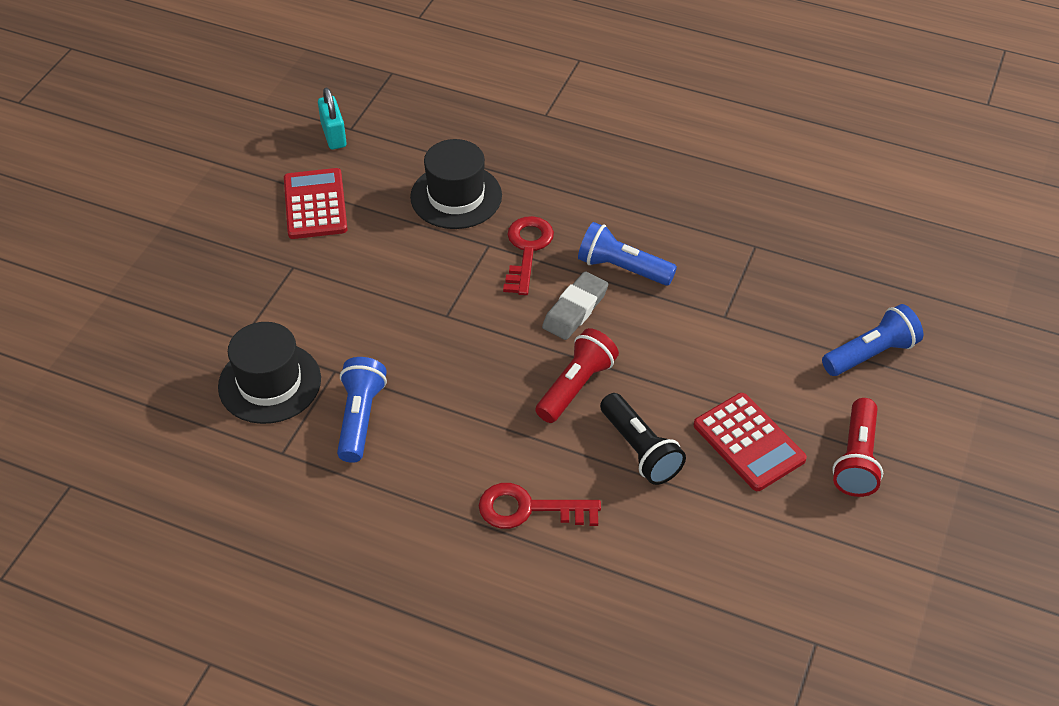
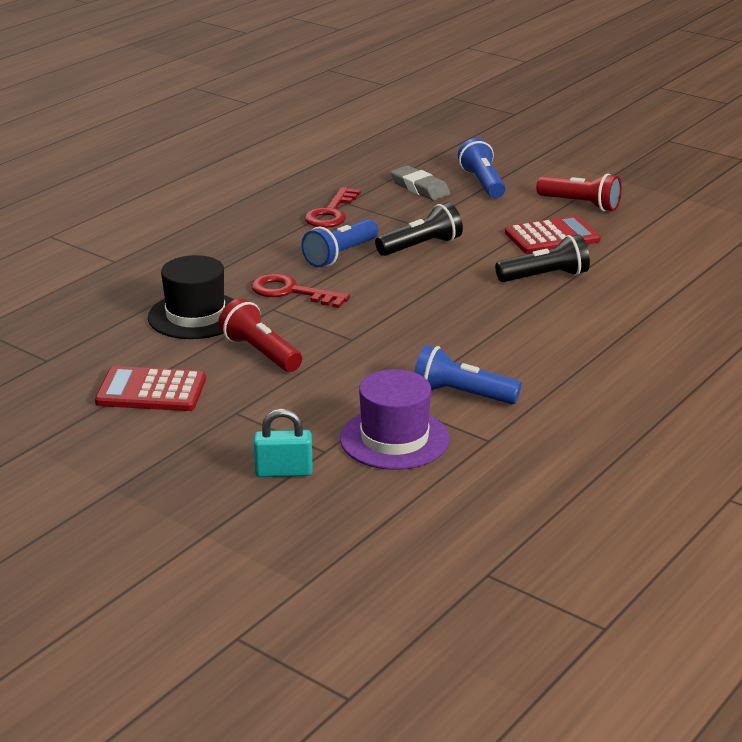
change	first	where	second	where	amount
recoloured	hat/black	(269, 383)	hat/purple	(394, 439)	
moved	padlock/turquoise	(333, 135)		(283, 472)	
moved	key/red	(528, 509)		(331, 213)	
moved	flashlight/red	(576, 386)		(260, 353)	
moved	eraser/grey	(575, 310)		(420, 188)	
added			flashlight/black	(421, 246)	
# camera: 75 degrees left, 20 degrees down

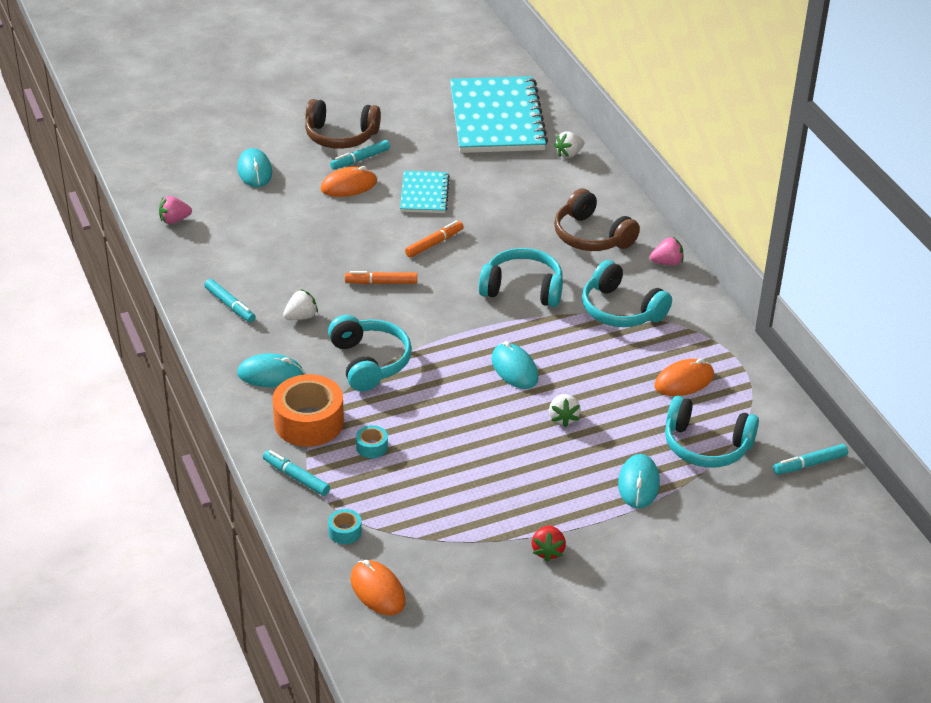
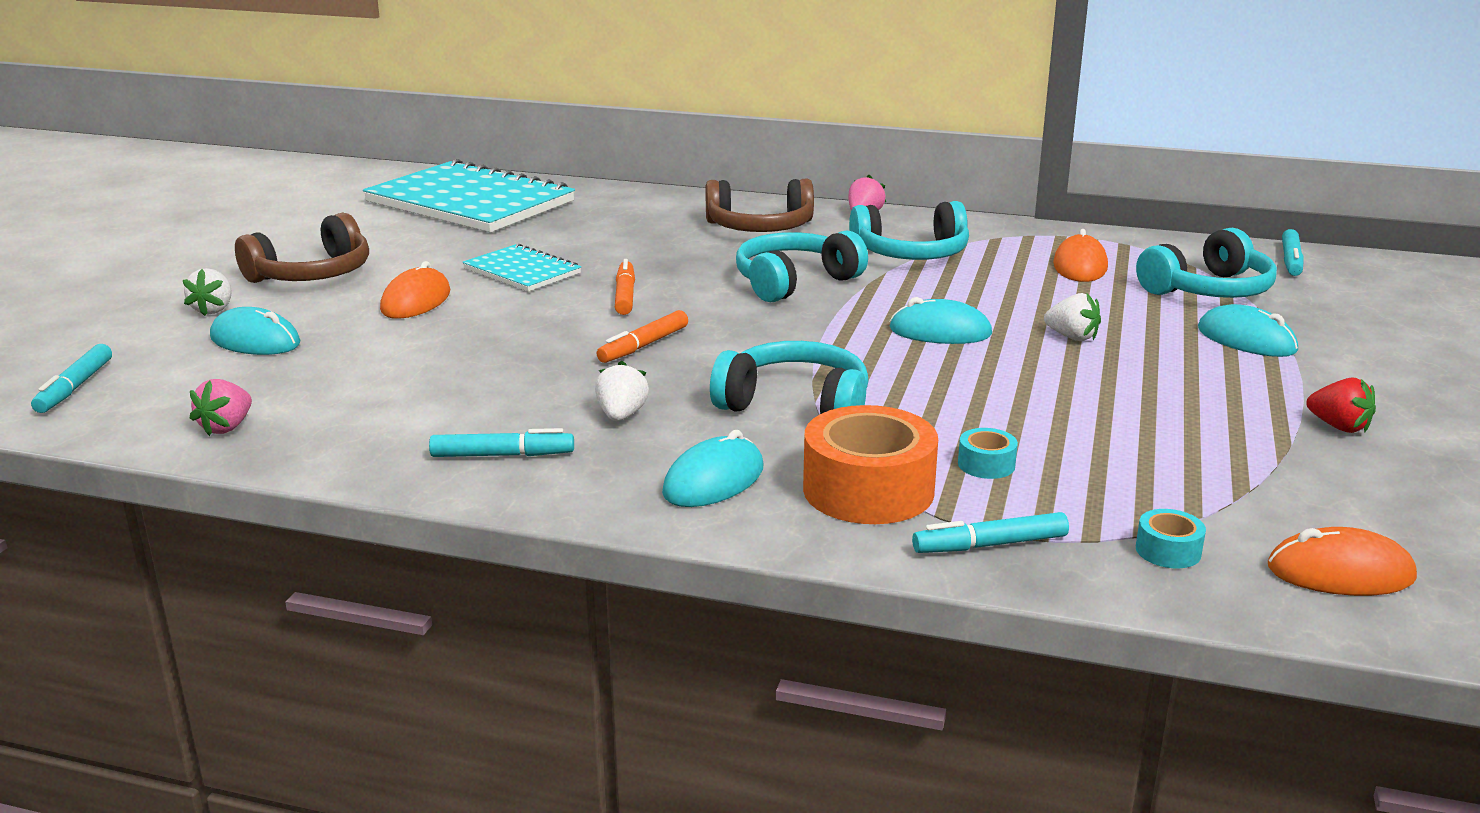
change	first	where	second	where	amount
moved	marker/turquoise	(360, 159)		(75, 387)	
moved	strawberry/white	(569, 154)		(213, 310)	
# camera: 50 degrees left, 15 degrees down

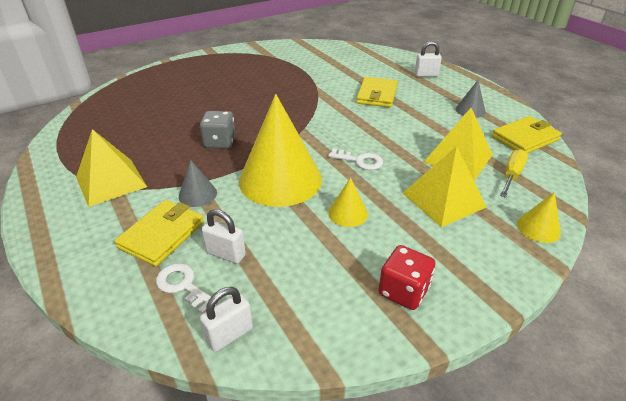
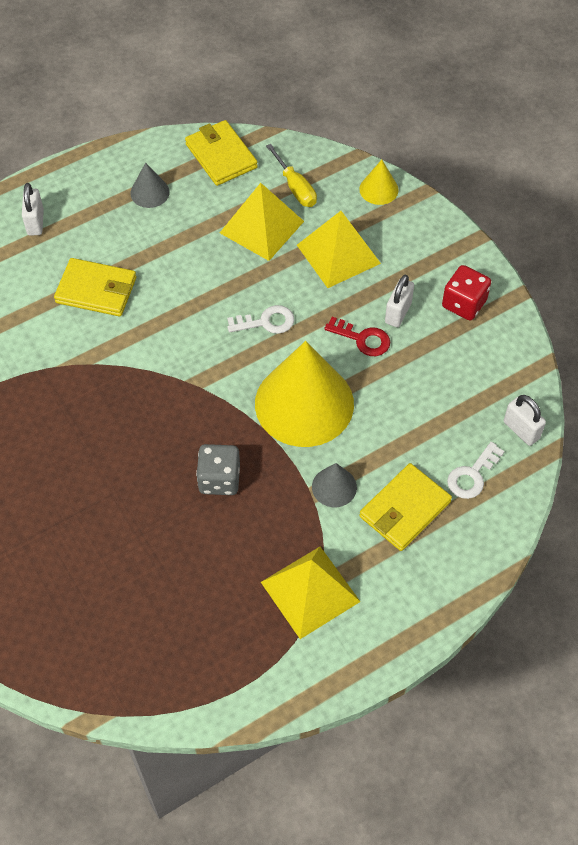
change	first	where	second	where	amount
turned	wallet/yellow	(162, 235)		(405, 509)	75 degrees counterclockwise
moved	padlock/white	(226, 254)		(398, 312)	
turned	key/white	(360, 161)		(266, 322)	60 degrees clockwise
replaced	cone/yellow	(348, 213)	key/red	(362, 339)	
turned	screwdriver/yellow	(511, 175)		(295, 187)	150 degrees counterclockwise
# camera: 90 degrees left, 20 degrees up

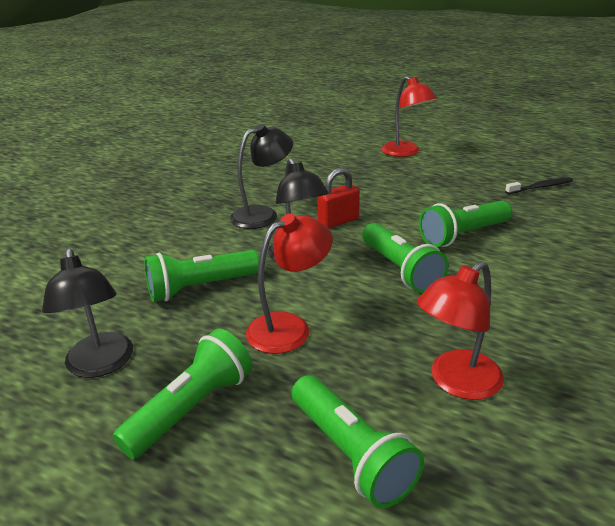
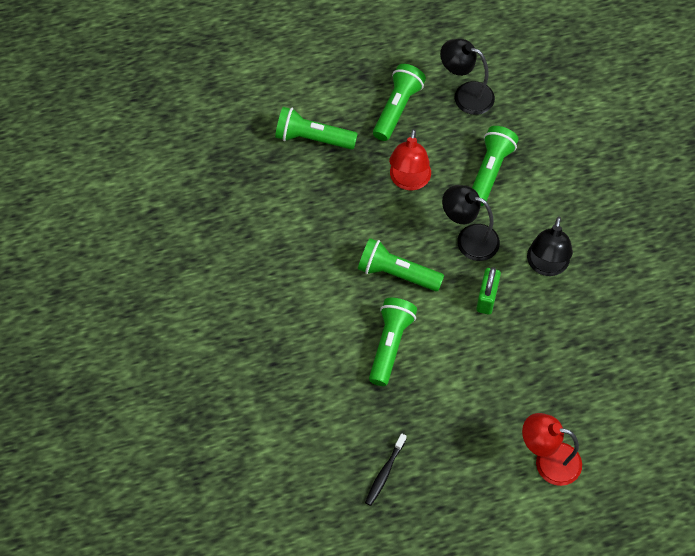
change	first	where	second	where	amount
turned	flashlight/green	(192, 408)		(397, 108)	150 degrees counterclockwise
recoloured	padlock/red	(338, 221)	padlock/green	(487, 298)	
removed	lamp/red	(456, 382)			
# camera: 135 degrees right, 30 degrees up

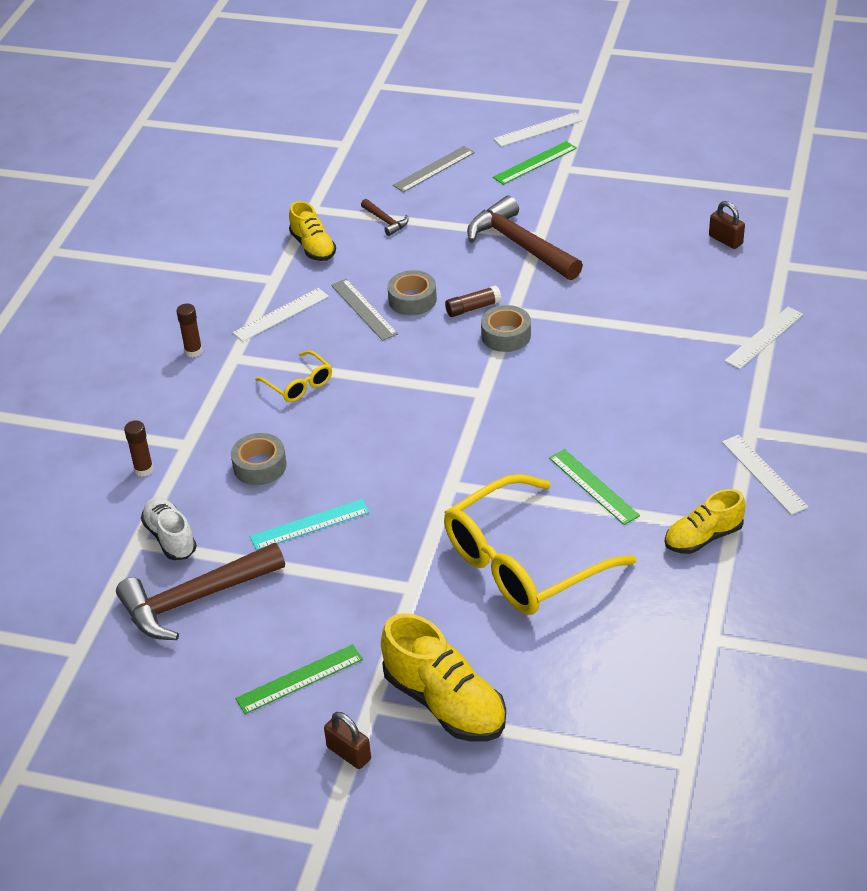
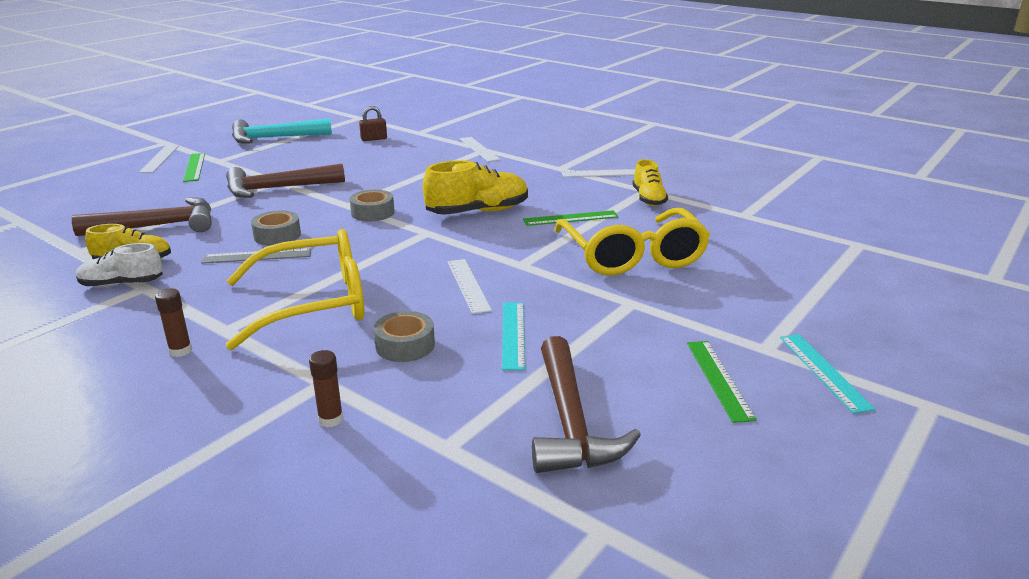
change	first	where	second	where	amount
moved	shoe/white	(170, 538)		(122, 284)	
moved	ruler/white	(281, 315)		(468, 285)	
resized	glasses/yellow	(299, 384)		(314, 303)	x2.19
replaced	padlock/brown	(349, 753)	ruler/turquoise	(824, 371)	
resized	hammer/brown	(386, 221)		(159, 226)	x2.22
moved	shoe/yellow	(445, 703)		(478, 212)	
removed	ruler/grey	(434, 169)			
removed	glue stick/brown	(473, 308)			
added			hammer/turquoise	(274, 138)	
# camera: 70 degrees left, 15 degrees down

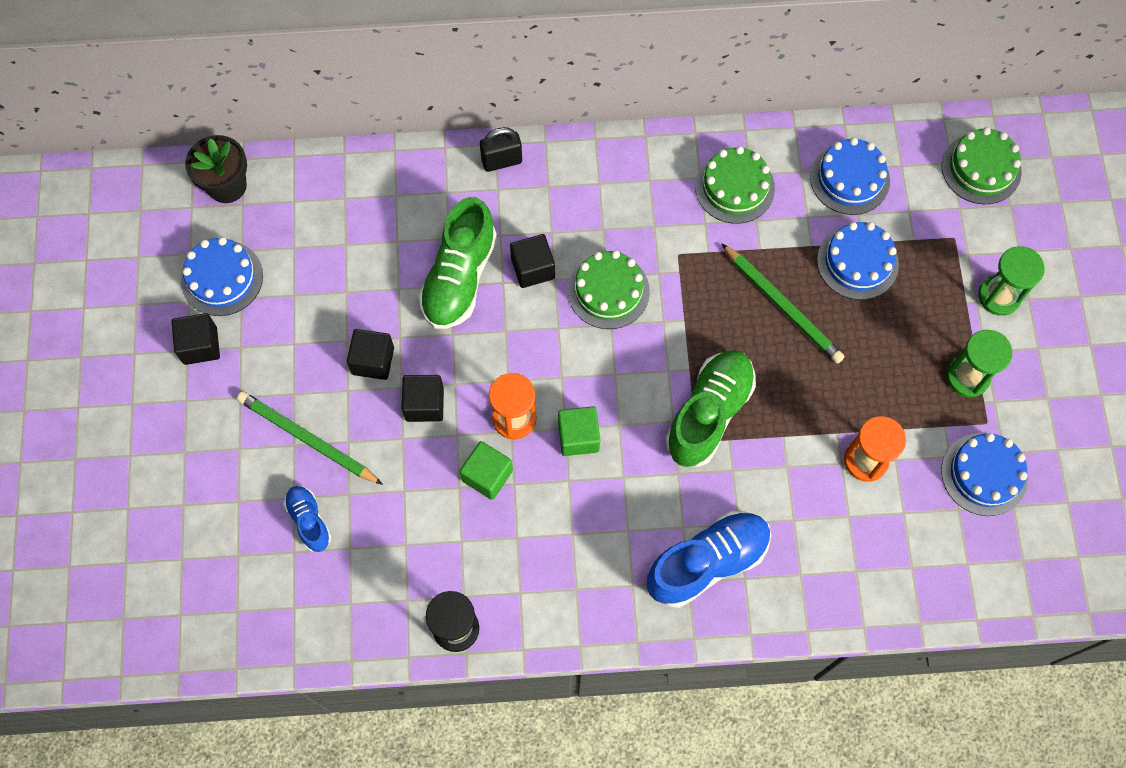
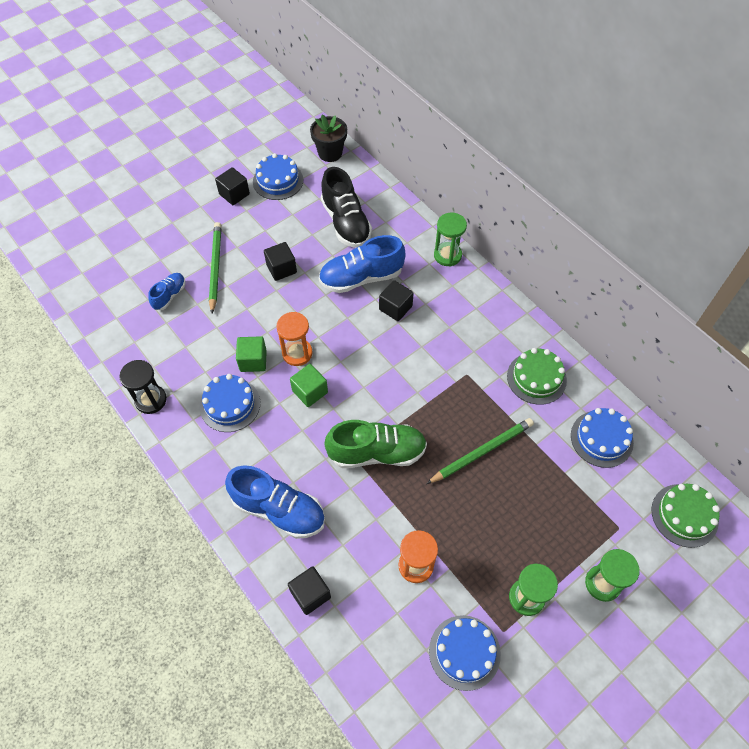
change	first	where	second	where	amount
moved	cube/black	(424, 404)		(310, 594)	
recoloured	shoe/green	(459, 277)	shoe/blue	(361, 278)	
replaced	padlock/black	(502, 161)	hourglass/green	(447, 255)	
removed	cake/green	(608, 291)			
turned	pencil/green	(783, 306)		(481, 451)	135 degrees counterclockwise
moved	cake/blue	(857, 262)		(230, 404)	
added			shoe/black	(346, 222)	
# camera: 55 degrees right, 10 degrees down

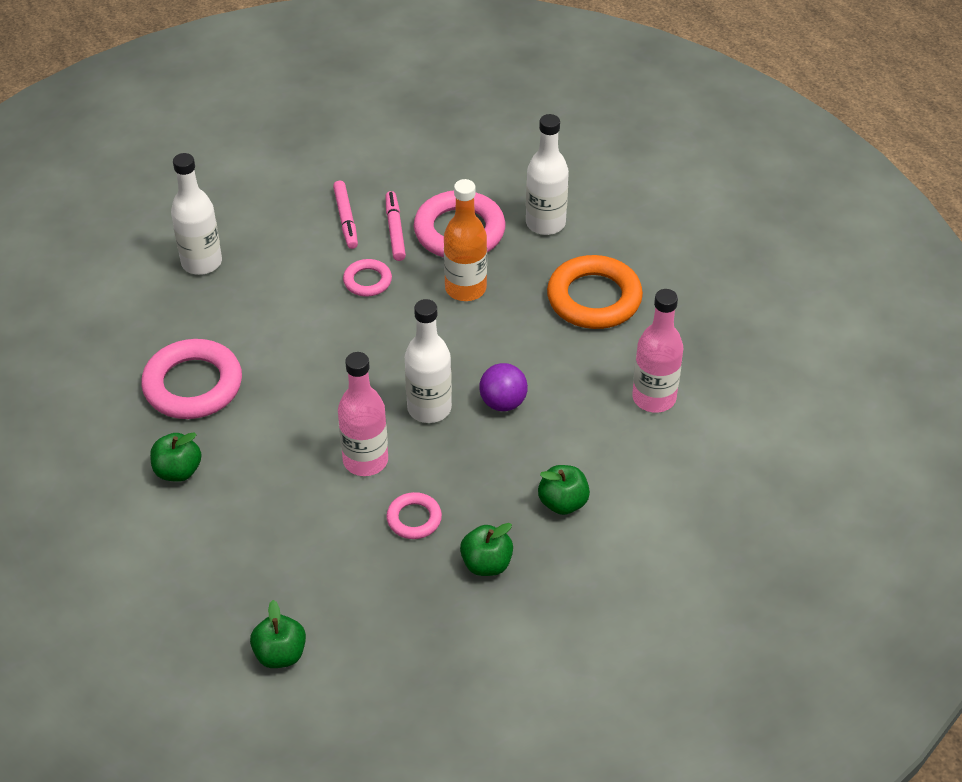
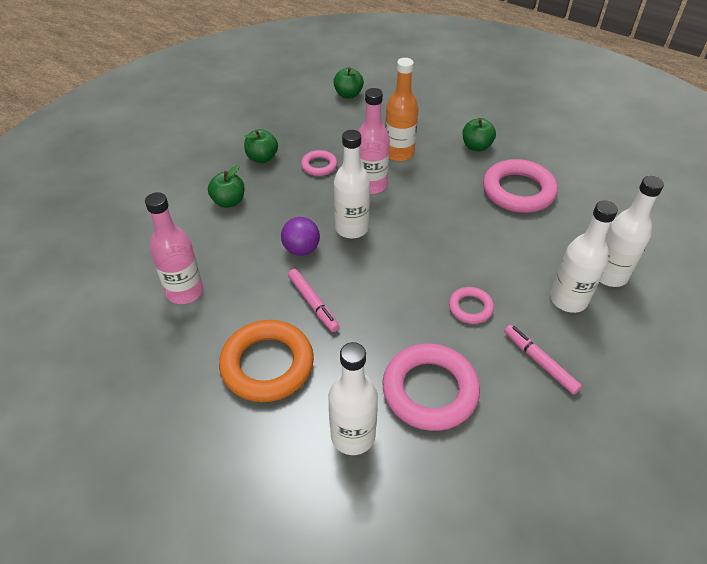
change	first	where	second	where	amount
moved	marker/pink	(395, 230)		(313, 303)	
moved	bottle/orange	(465, 288)		(399, 153)	
added			bottle/white	(568, 300)	
# camera: 155 degrees right, 0 degrees up

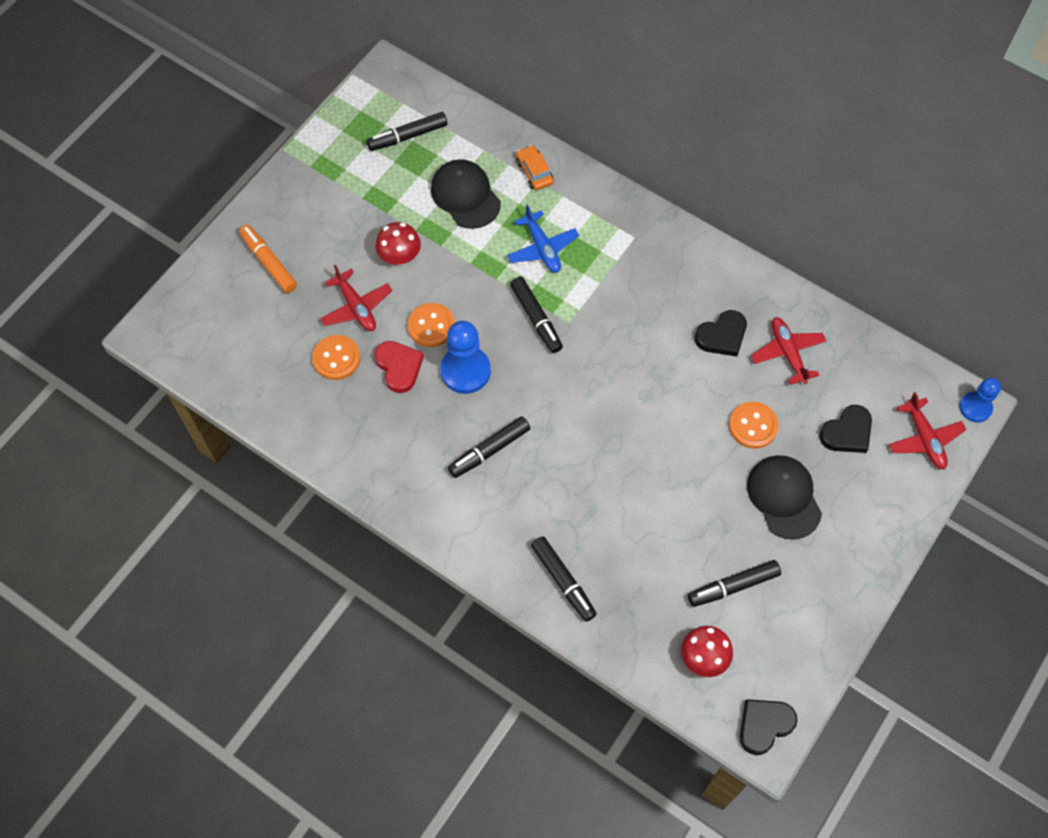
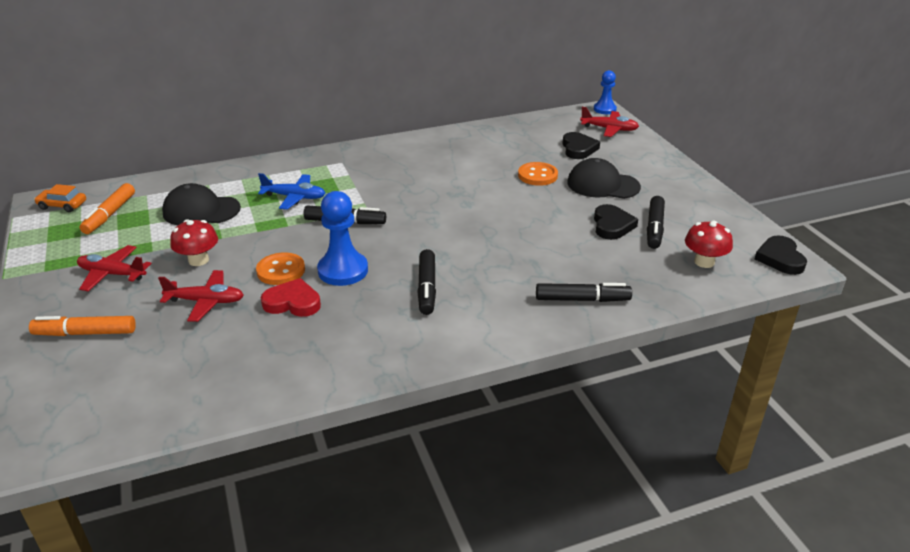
change	first	where	second	where	amount
removed	button/orange	(336, 358)			
recoloured	marker/black	(408, 136)	marker/orange	(110, 214)	
moved	car/orange	(534, 172)		(62, 205)	
moved	heart/black	(722, 336)		(612, 225)	
moved	plane/red	(788, 353)		(112, 274)	
# camera: 55 degrees left, 30 degrees down

